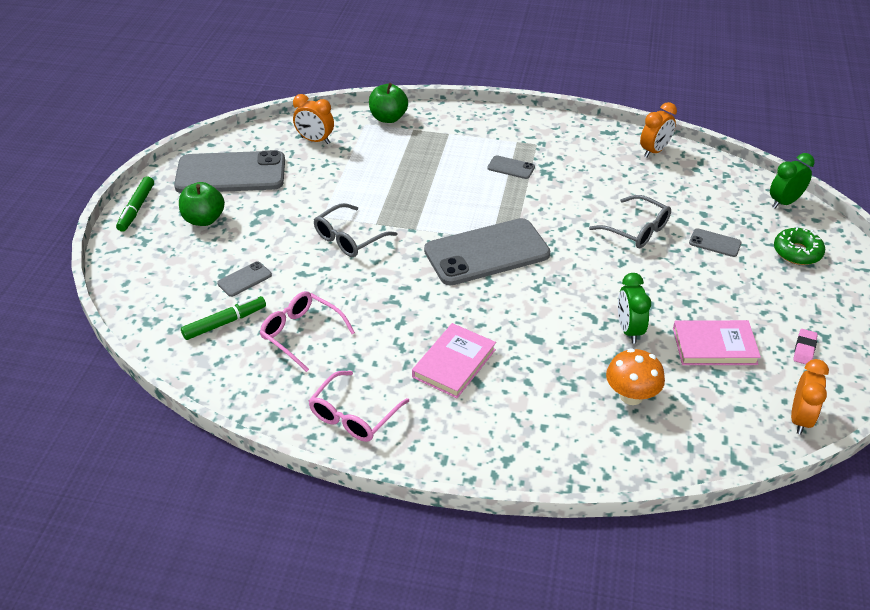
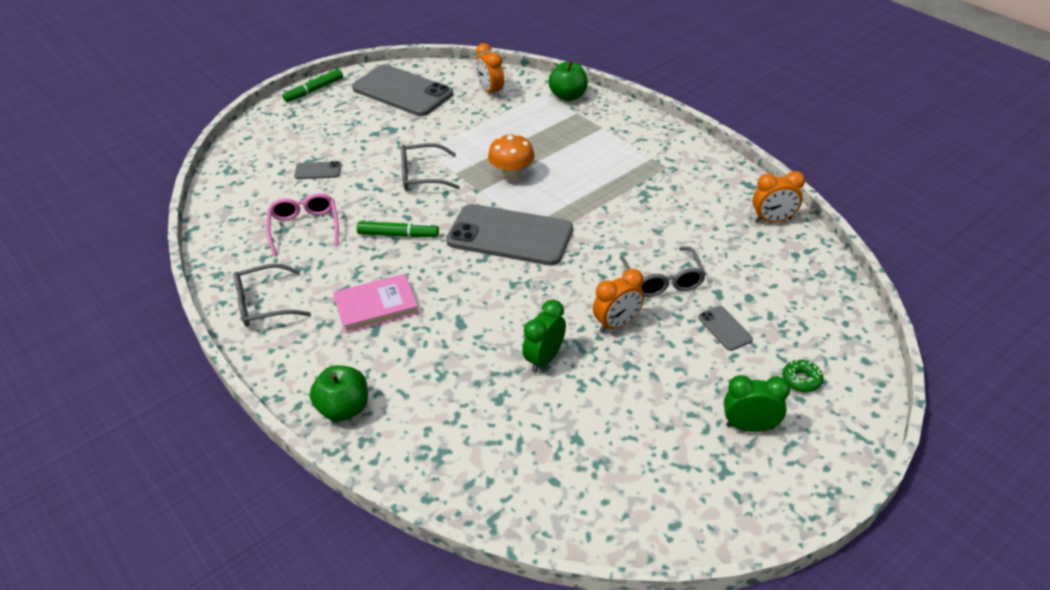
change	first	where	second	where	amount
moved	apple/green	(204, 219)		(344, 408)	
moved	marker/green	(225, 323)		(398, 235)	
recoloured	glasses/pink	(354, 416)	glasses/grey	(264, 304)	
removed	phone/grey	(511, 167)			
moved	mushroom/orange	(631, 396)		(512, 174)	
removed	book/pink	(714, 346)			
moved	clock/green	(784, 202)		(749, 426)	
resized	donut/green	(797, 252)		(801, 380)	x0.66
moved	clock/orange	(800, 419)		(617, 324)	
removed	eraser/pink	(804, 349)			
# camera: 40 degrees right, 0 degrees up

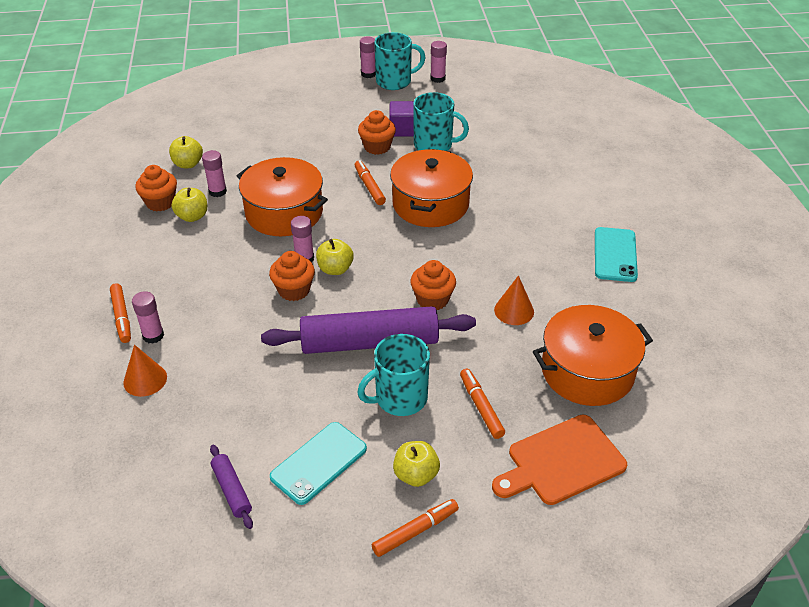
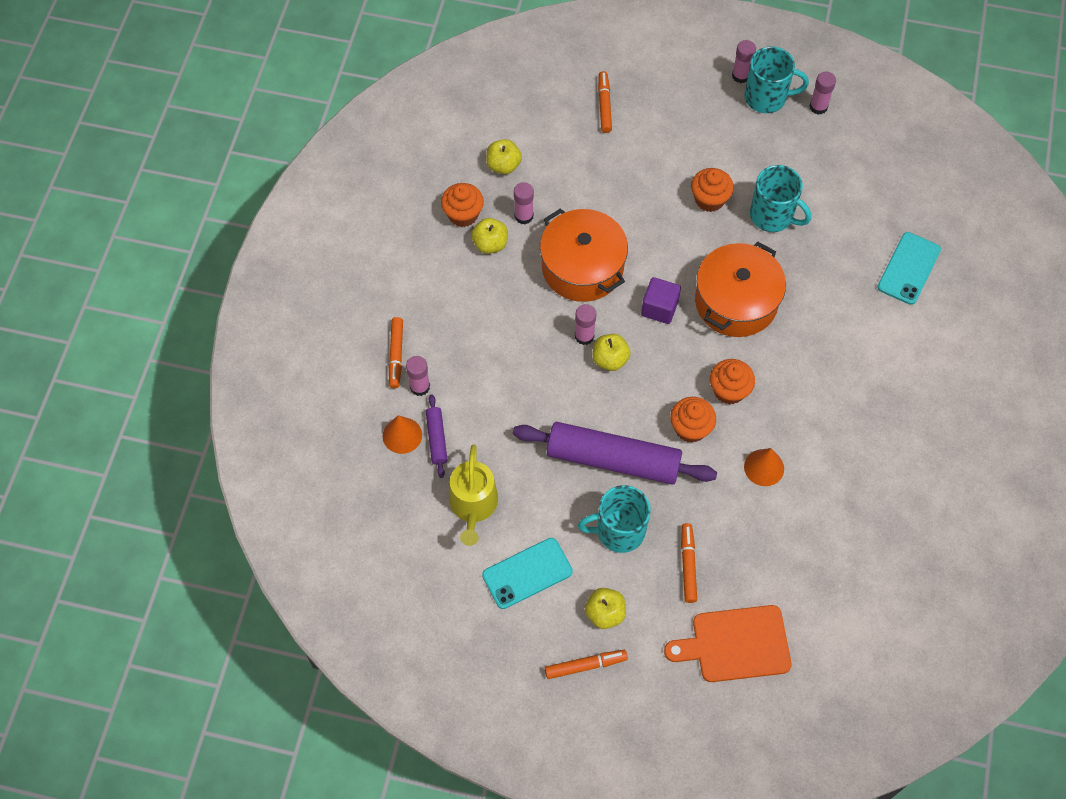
change	first	where	second	where	amount
moved	rolling pin/purple	(231, 490)		(436, 438)	
moved	cupcake/orange	(294, 290)		(729, 390)	
moved	marker/orange	(369, 186)		(604, 105)	
moved	cube/purple	(402, 129)		(659, 308)	
removed	pot/orange	(587, 371)			
moved	phone/turquoise	(615, 255)		(909, 268)	
added			watering can/yellow	(473, 506)	
# camera: 20 degrees right, 20 degrees up

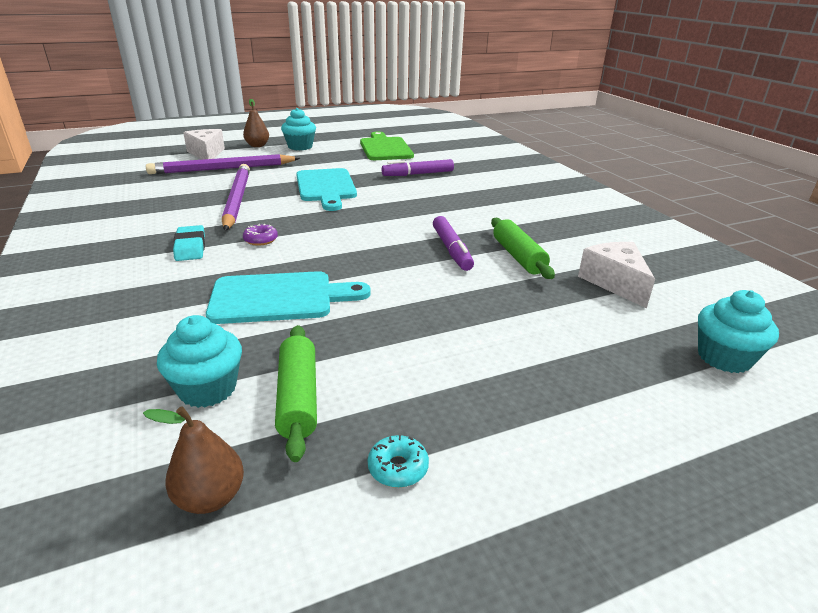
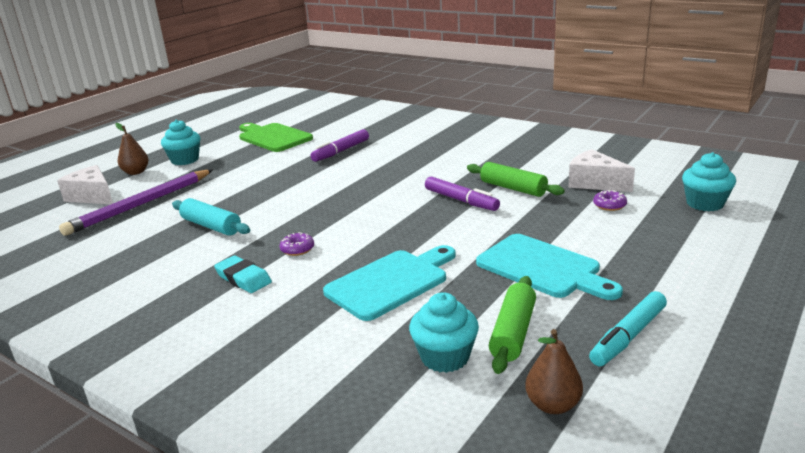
change	first	where	second	where	amount
replaced	pencil/purple	(237, 200)	rolling pin/turquoise	(211, 226)	
turned	rolling pin/green	(298, 398)		(513, 332)	60 degrees clockwise
moved	cutting board/turquoise	(326, 187)		(543, 268)	
replaced	donut/turquoise	(398, 468)	marker/turquoise	(628, 336)	
added			donut/purple	(609, 205)	
# camera: 30 degrees left, 5 degrees down

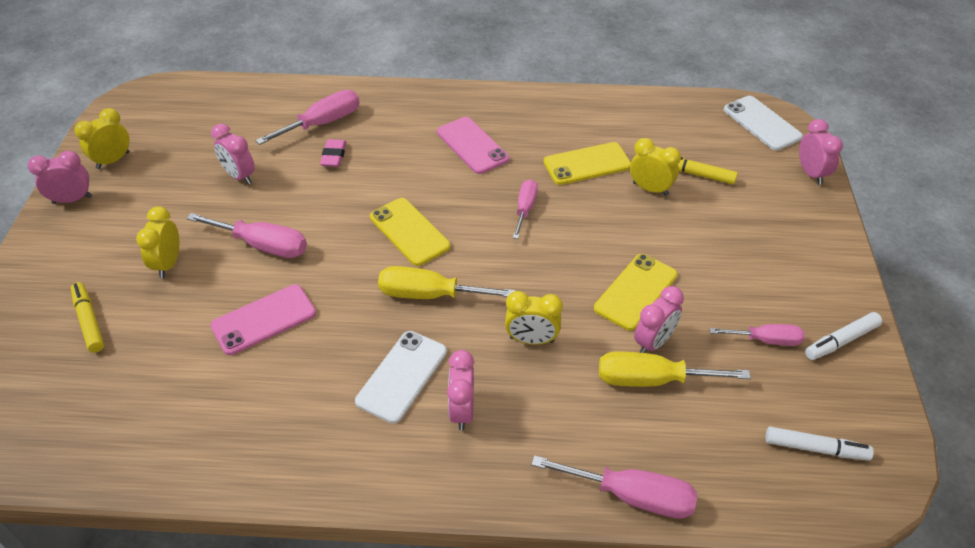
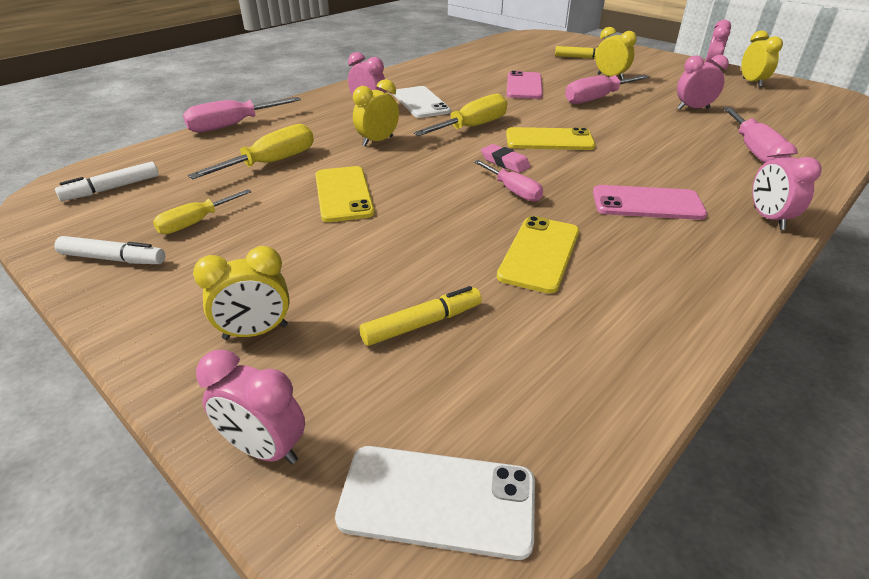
change	first	where	second	where	amount
moved	eraser/pink	(334, 156)		(505, 162)	
moved	clock/yellow	(650, 189)		(256, 332)	
moved	clock/pink	(653, 342)		(768, 218)	
recoloured	screwdriver/pink	(766, 340)	screwdriver/yellow	(195, 223)	
turned	marker/white	(841, 341)		(113, 259)	90 degrees clockwise
# camera: 130 degrees right, 10 degrees down

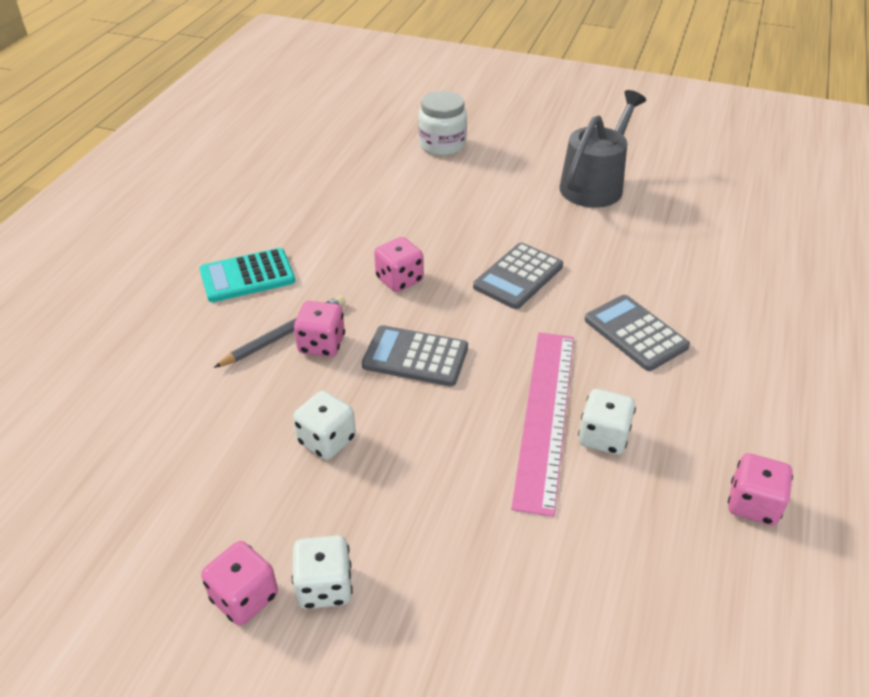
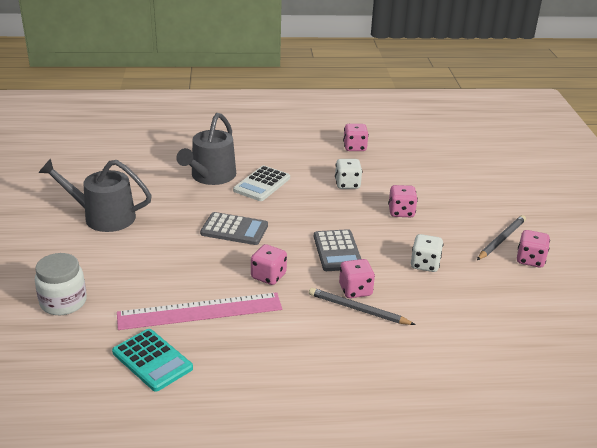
change	first	where	second	where	amount
moved	calculator/turquoise	(247, 276)		(152, 360)	
replaced	dice/white	(324, 587)	pencil/grey	(501, 240)	
moved	ruler/pink	(545, 416)		(200, 311)	
recoloured	calculator/grey	(635, 333)	calculator/white	(262, 184)	
added			watering can/grey	(211, 176)	
added			dice/pink	(401, 212)	
# camera: 115 degrees left, 10 degrees down

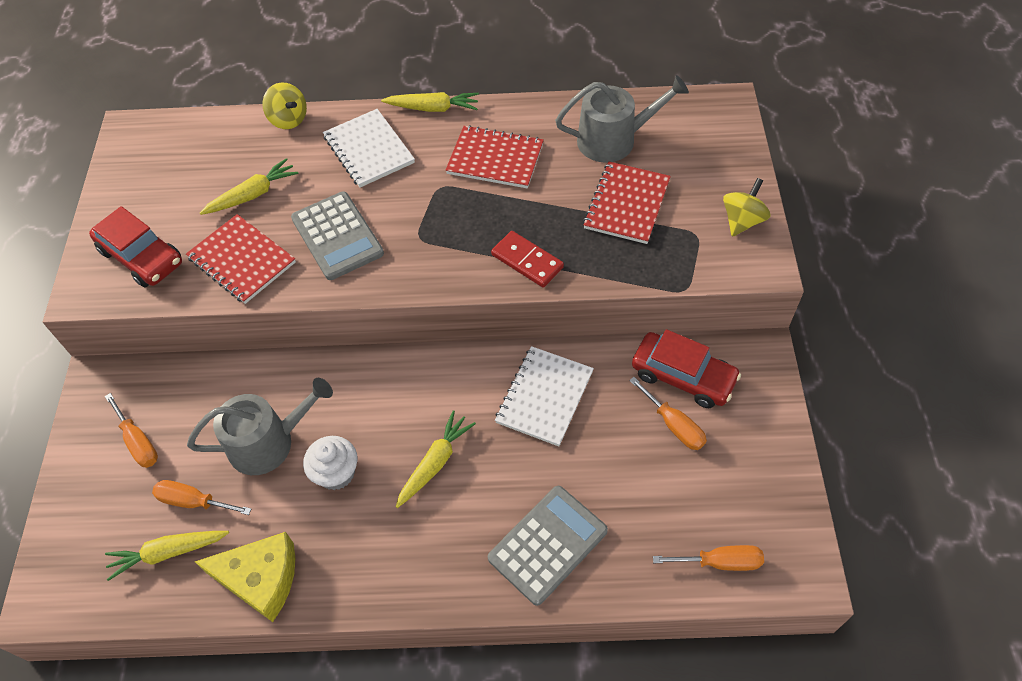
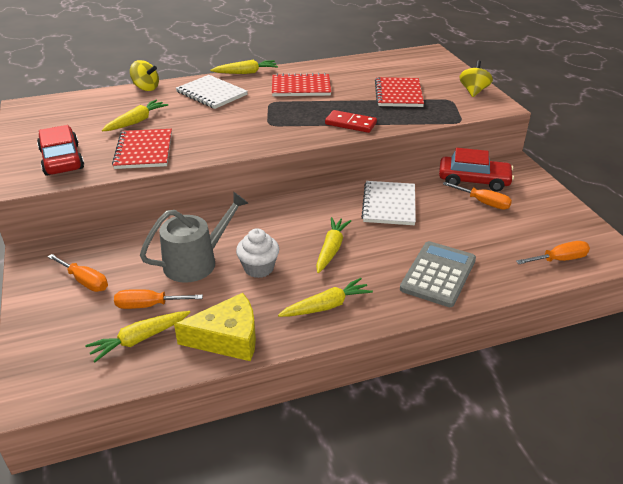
change	first	where	second	where	amount
turned	car/red	(141, 257)		(62, 159)	135 degrees counterclockwise
turned	notebook/red	(242, 260)		(144, 150)	60 degrees clockwise
removed	calculator/grey	(337, 236)			
removed	watering can/grey	(614, 140)			
added			carrot/yellow	(327, 306)	
# camera: 20 degrees left, 20 degrees down

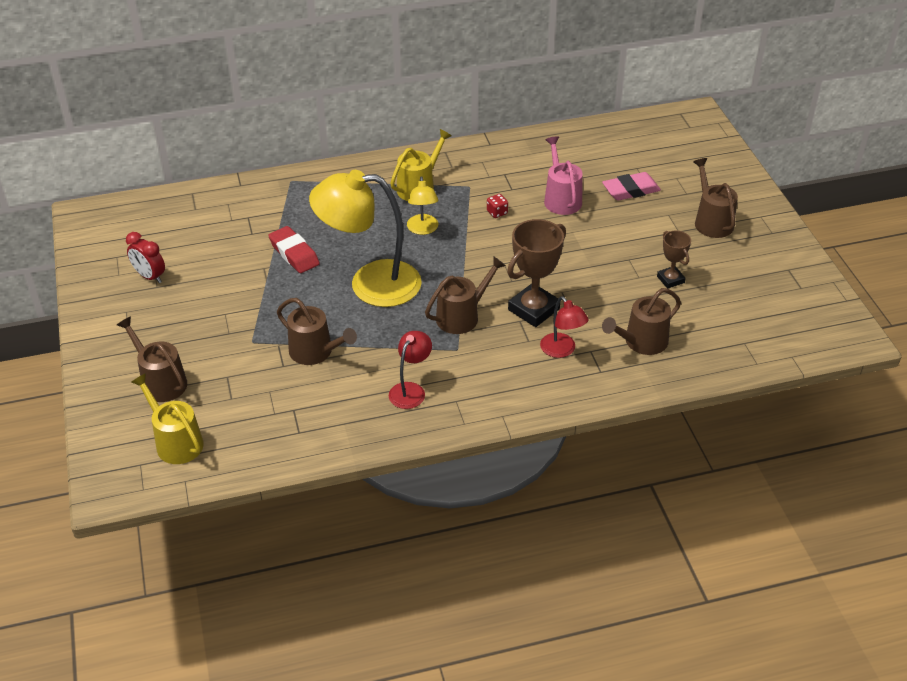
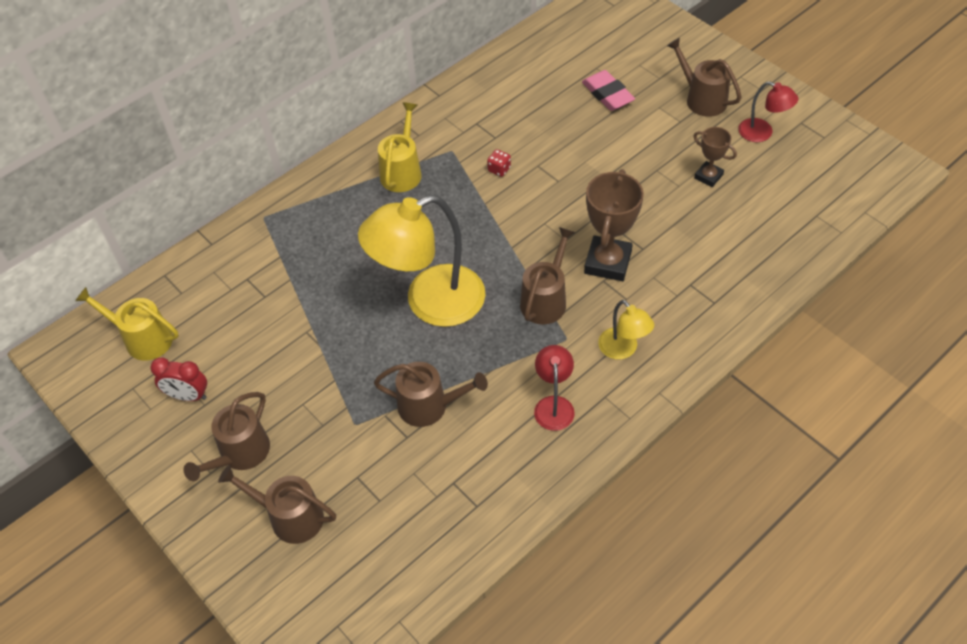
change	first	where	second	where	amount
moved	watering can/yellow	(176, 442)		(143, 339)	
removed	eraser/red	(294, 253)			
moved	lamp/yellow	(423, 229)		(623, 350)	
moved	lamp/red	(562, 350)		(762, 133)	
removed	watering can/pink	(561, 199)			
turned	eraser/pink	(630, 190)		(607, 94)	75 degrees counterclockwise
moved	watering can/brown	(642, 342)		(240, 453)	
# camera: 25 degrees left, 10 degrees up

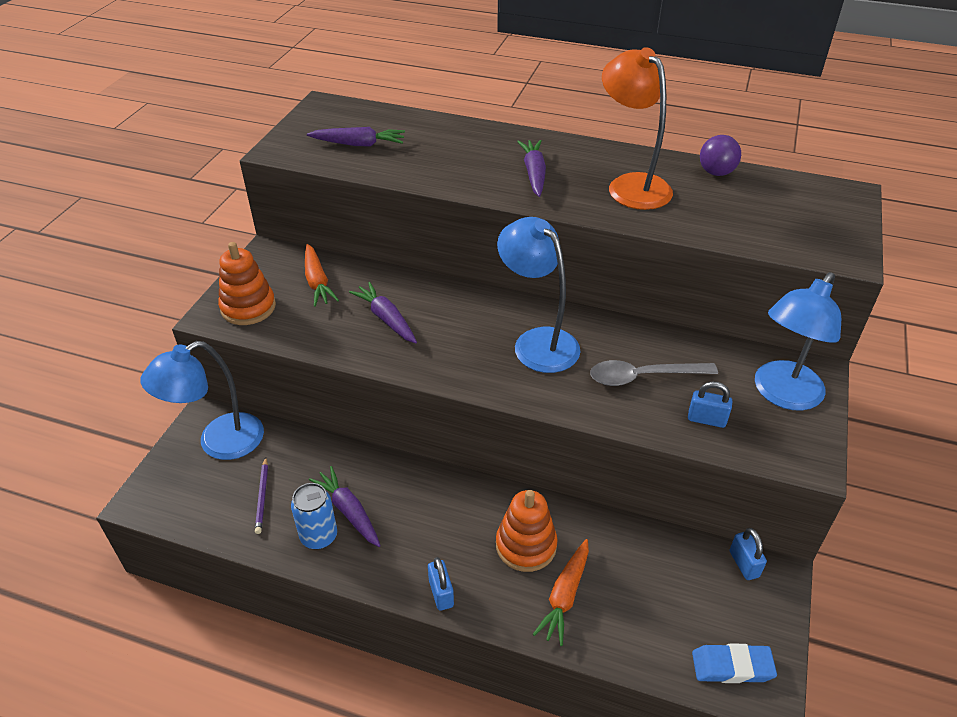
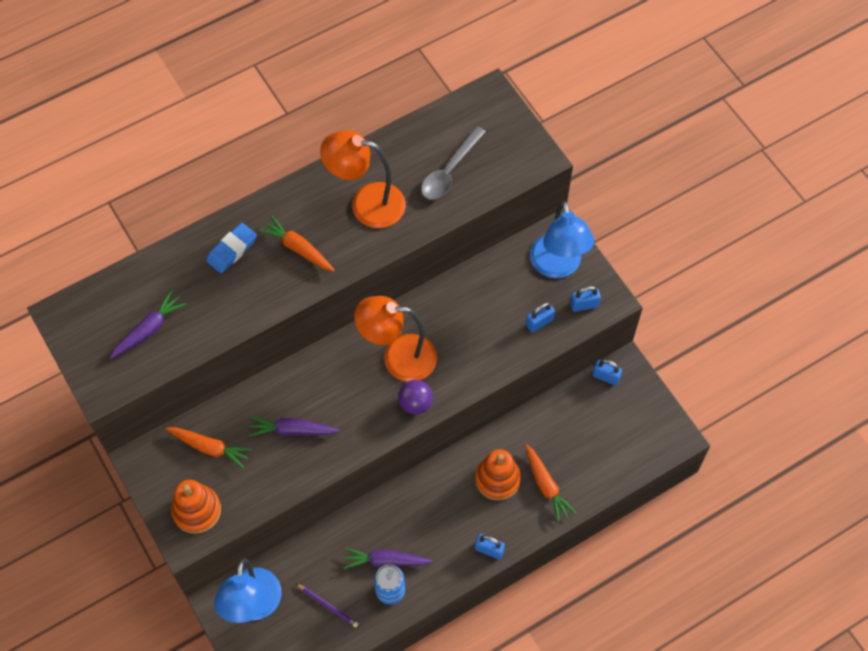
change	first	where	second	where	amount
recoloured	lamp/blue	(537, 342)	lamp/orange	(398, 357)	
recoloured	carrot/purple	(534, 174)	carrot/orange	(298, 248)	
moved	spoon/grey	(643, 377)		(449, 171)	
moved	eraser/blue	(732, 666)		(232, 250)	
moved	ball/purple	(716, 172)		(415, 403)	
added			padlock/blue	(584, 305)	
# camera: 50 degrees left, 20 degrees up

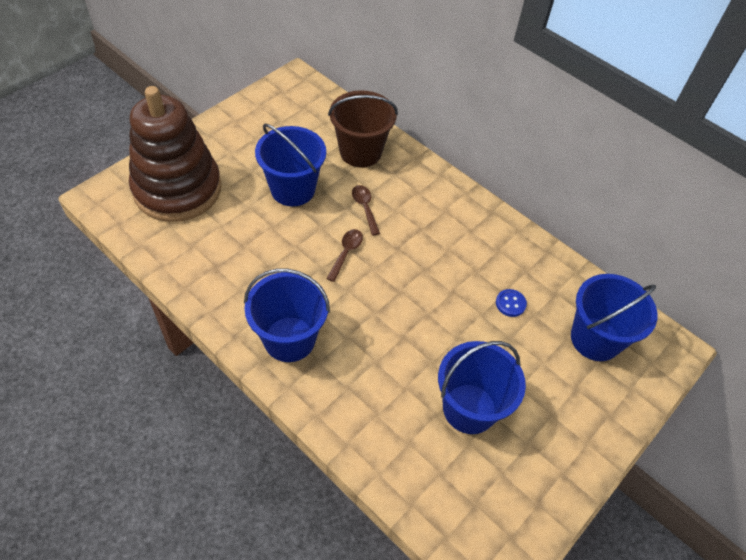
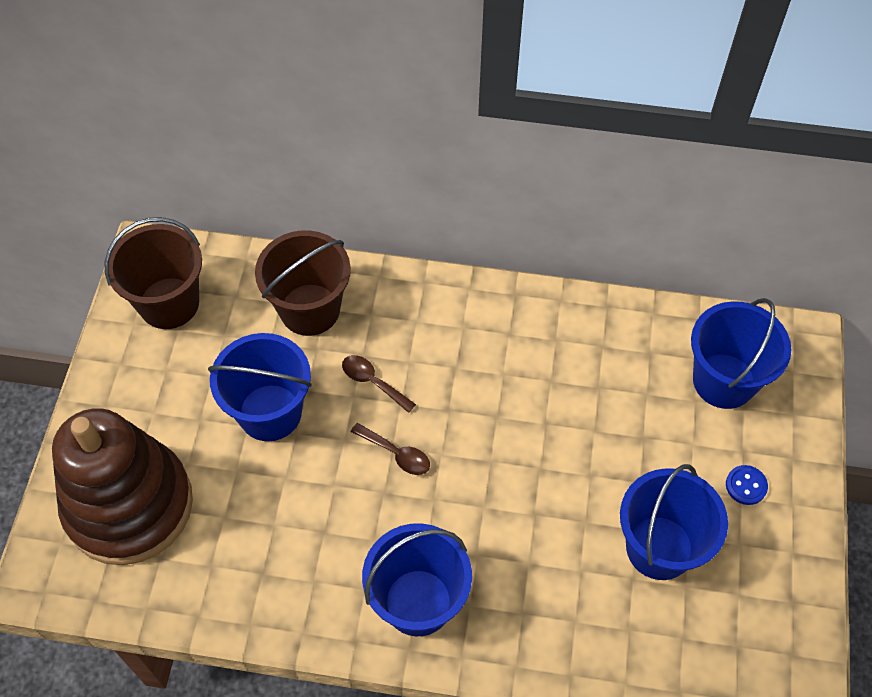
change	first	where	second	where	amount
turned	spoon/brown	(346, 253)		(396, 454)	135 degrees clockwise
moved	button/blue	(510, 303)		(746, 485)	
added			bucket/brown	(169, 303)	
# camera: 30 degrees left, 5 degrees up

